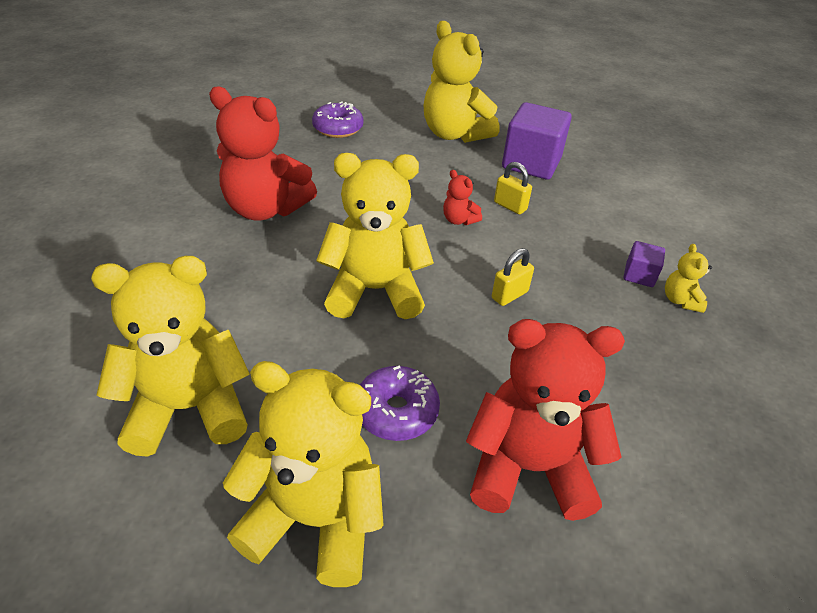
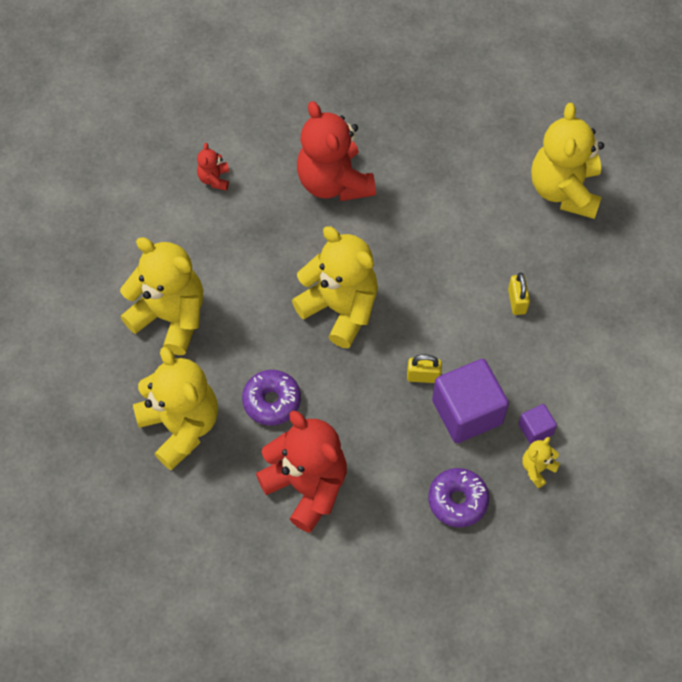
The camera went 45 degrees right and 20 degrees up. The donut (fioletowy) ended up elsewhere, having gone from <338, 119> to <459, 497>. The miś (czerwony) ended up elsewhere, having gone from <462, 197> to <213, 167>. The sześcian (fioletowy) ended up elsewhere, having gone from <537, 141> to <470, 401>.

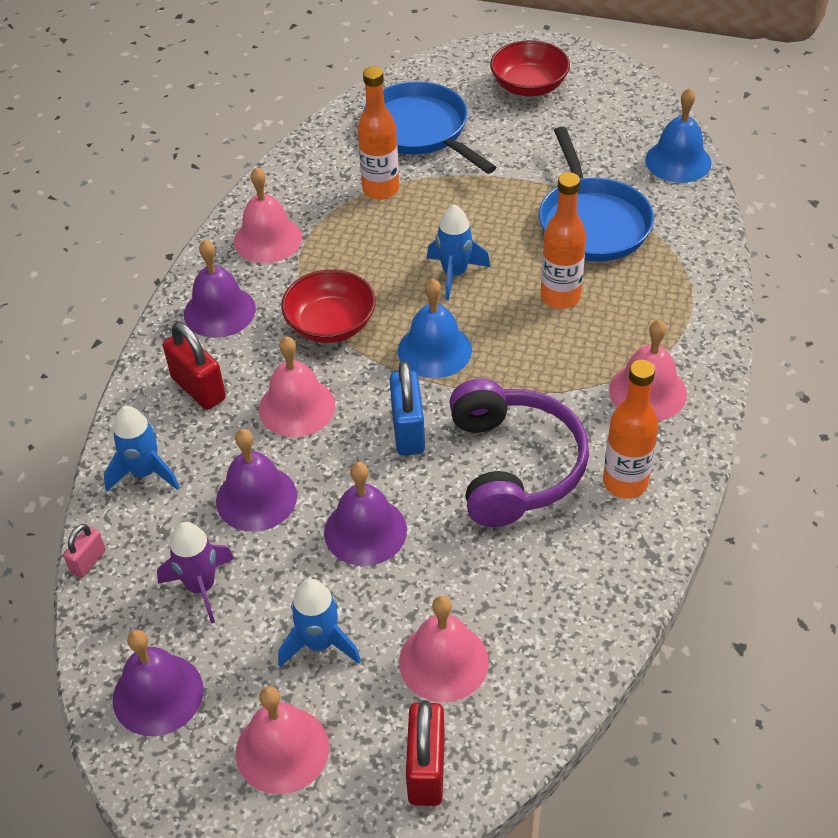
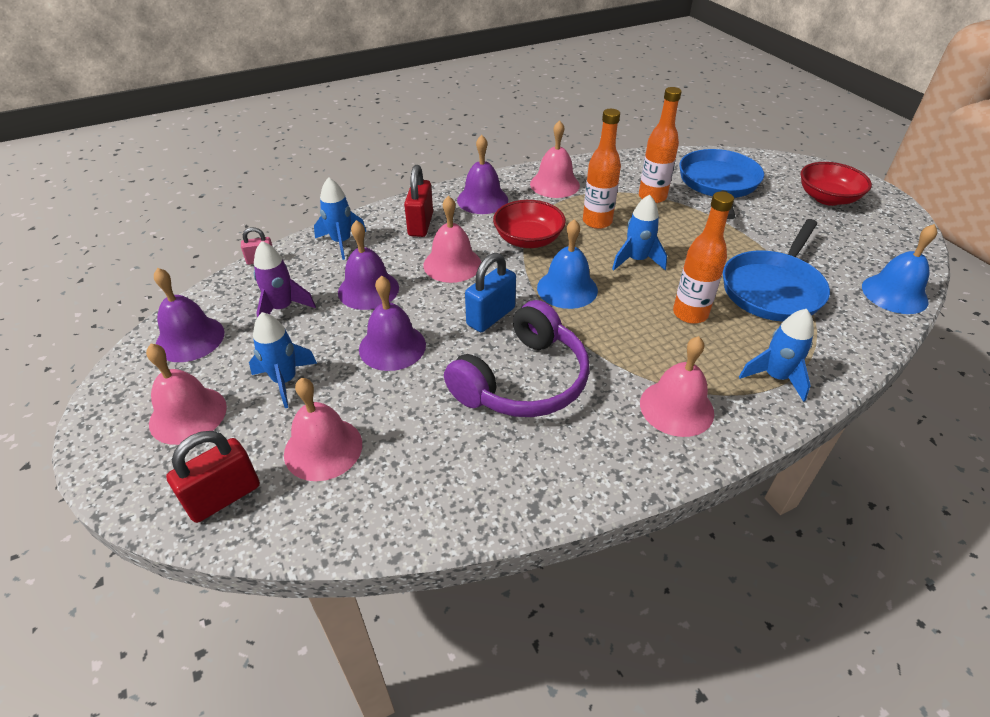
The camera went 45 degrees right and 5 degrees down. The butelka (pomarańczowy) ended up elsewhere, having gone from <631, 428> to <602, 169>. The second view gained the rakieta (niebieski) at <776, 355>.

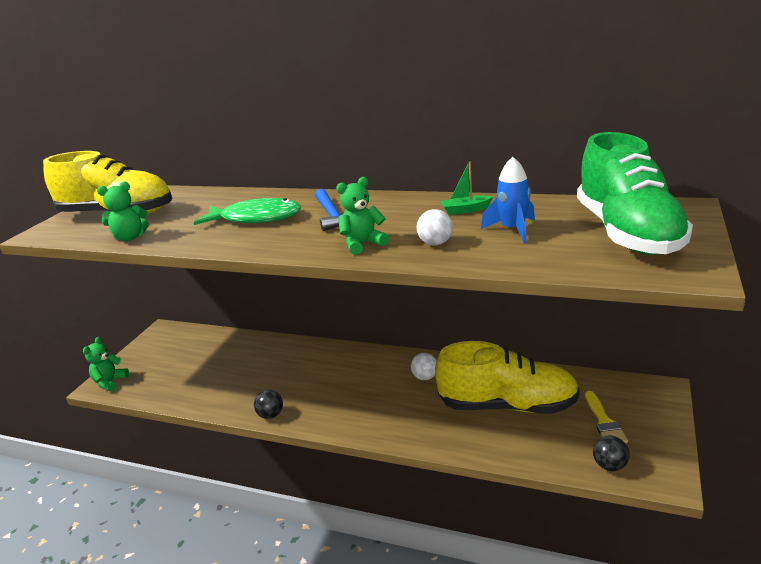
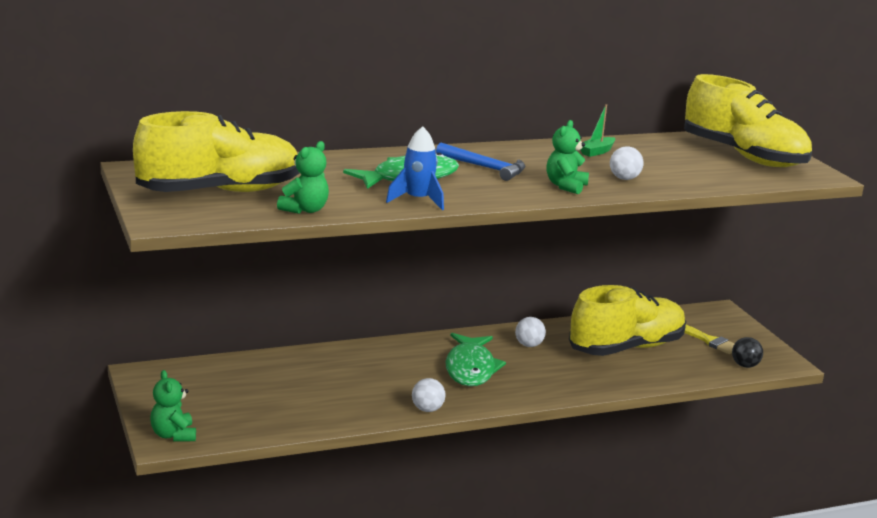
The camera went 45 degrees left and 5 degrees down. What was the piłka (czarny) at <268, 404> turned into the piłka (biały) at <428, 395>. The rakieta (niebieski) ended up elsewhere, having gone from <508, 200> to <415, 168>. What was the but (zielony) at <635, 193> turned into the but (żółty) at <748, 120>. The second view gained the ryba (zielony) at <475, 359>.

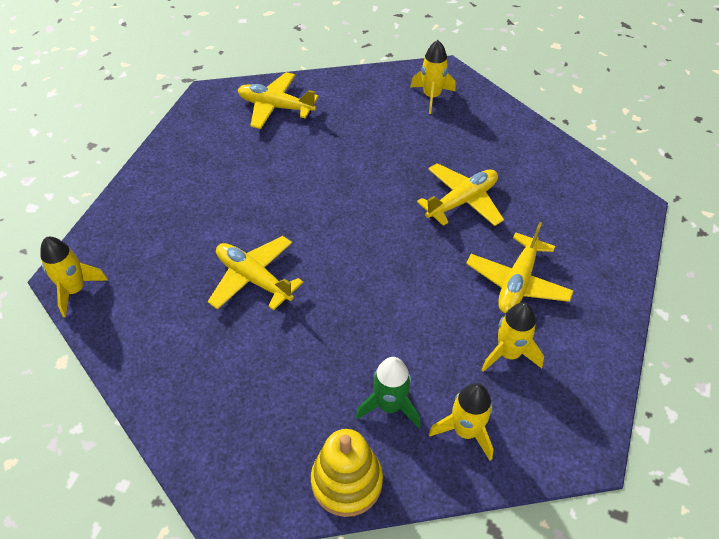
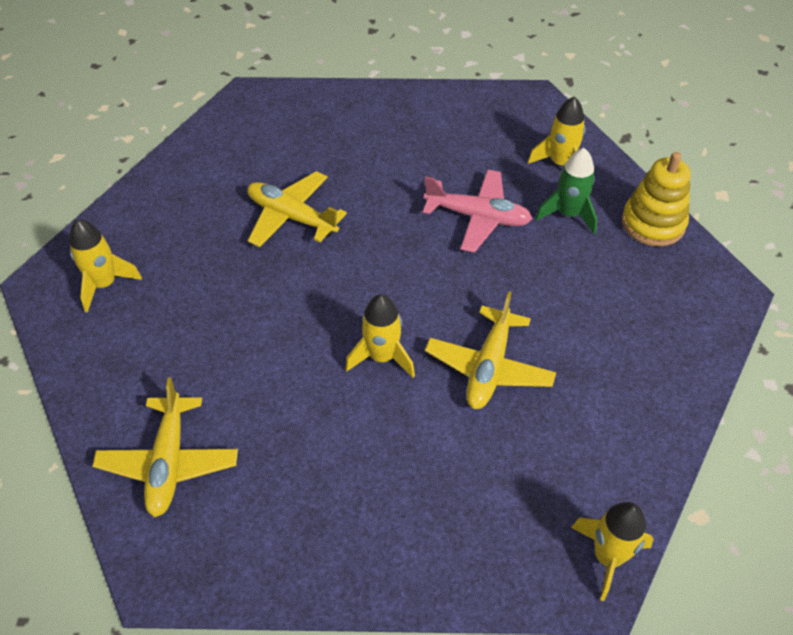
The camera went 110 degrees left and 0 degrees up. The second view lost the samolot (żółty) at <520, 267>. The rakieta (żółty) ended up elsewhere, having gone from <512, 337> to <380, 335>. The second view gained the samolot (różowy) at <478, 211>.

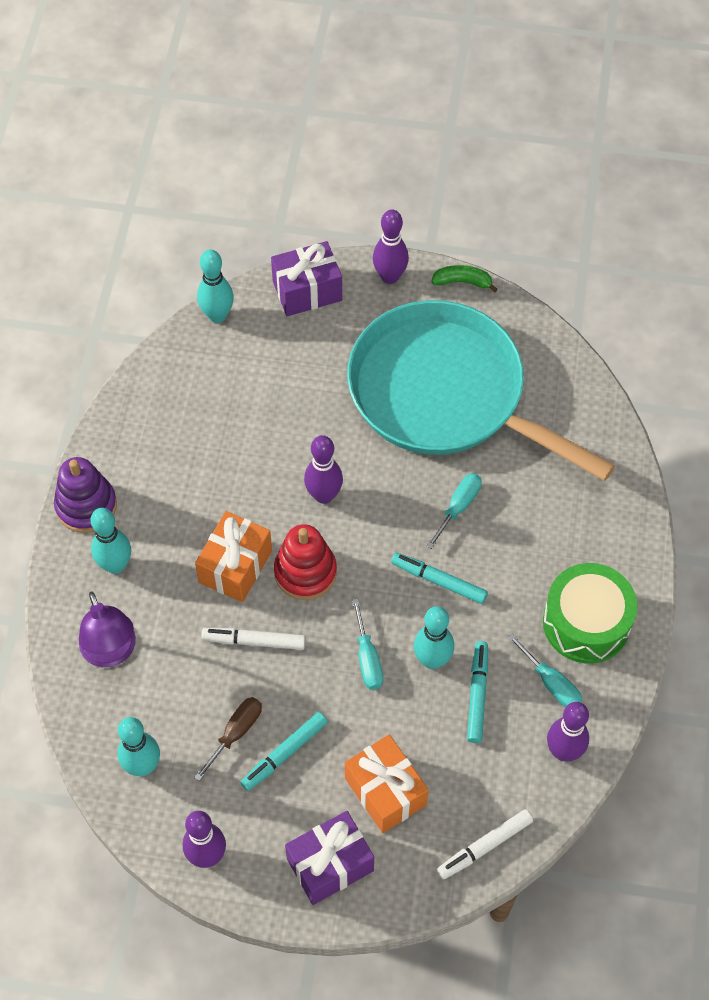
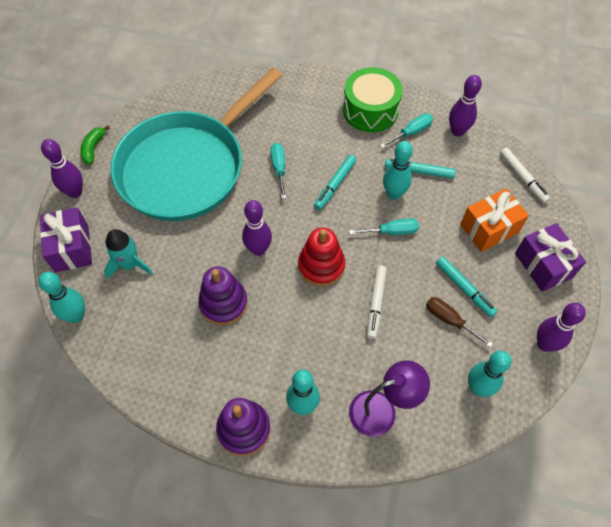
The camera went 85 degrees left and 0 degrees up. The second view lost the prezent (pomarańczowy) at <233, 556>. The śrubokręt (turkusowy) at <454, 511> ended up facing another way, 45 degrees clockwise from before. The second view gained the rakieta (turkusowy) at <128, 254>. The second view gained the zabawka nakładanka (fioletowy) at <223, 295>.

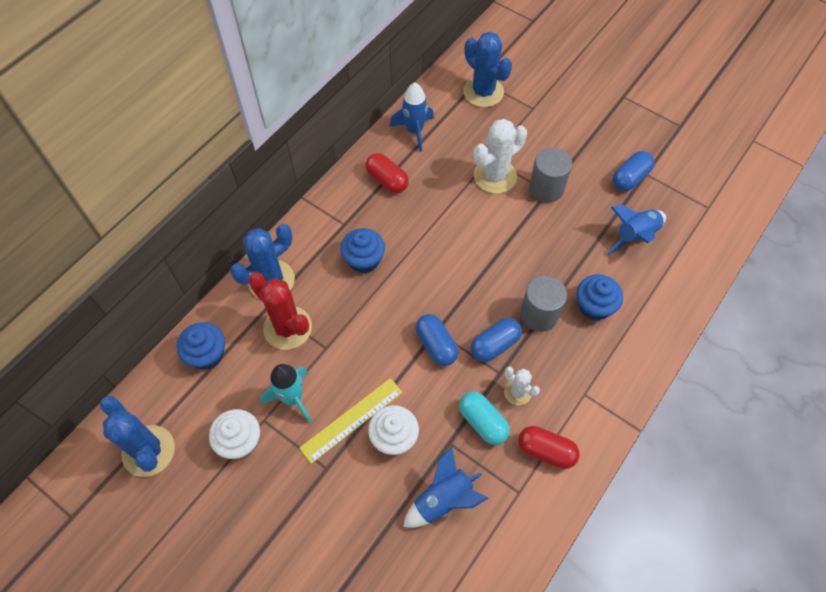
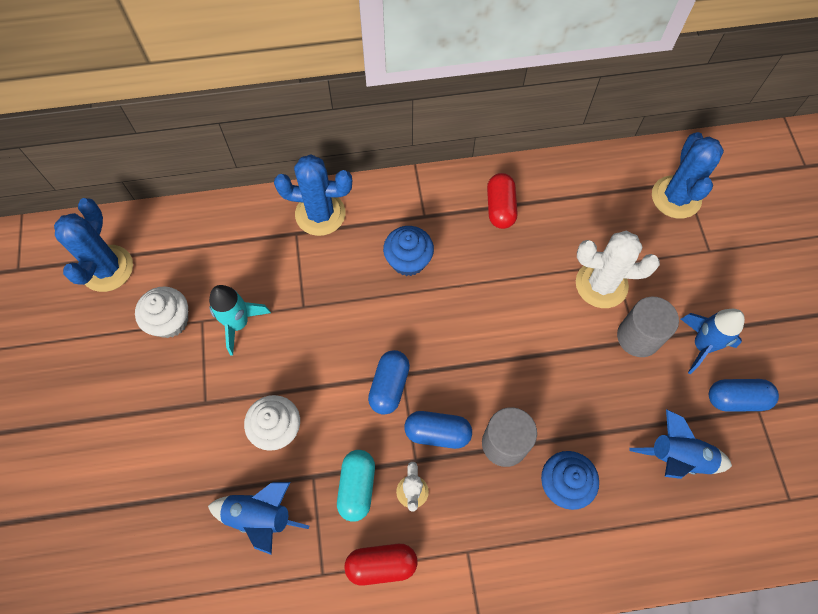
The camera went 45 degrees right and 5 degrees up. The second view lost the muffinka (niebieski) at <201, 346>. The second view lost the kaktus (czerwony) at <280, 311>. The second view lost the linijka (żółty) at <351, 421>. The rakieta (niebieski) ended up elsewhere, having gone from <412, 117> to <713, 341>. The kapsułka (czerwony) at <549, 447> ended up facing another way, 75 degrees counterclockwise from before.

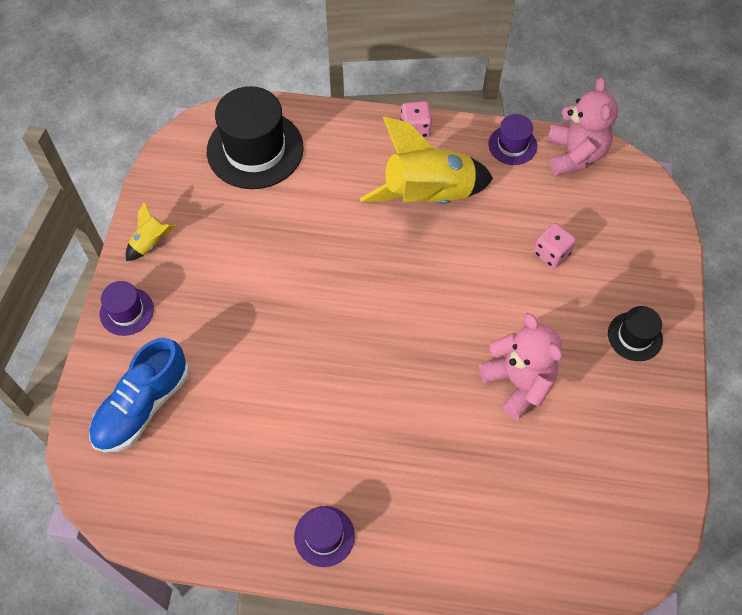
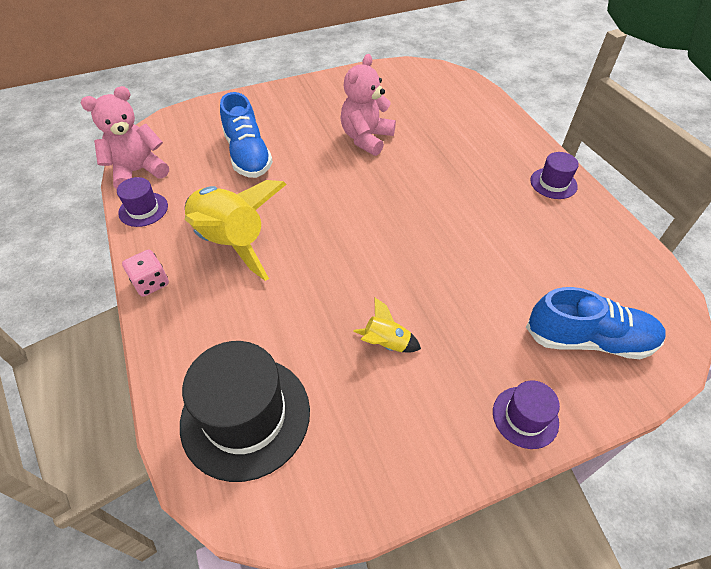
The camera went 120 degrees left and 10 degrees down. The rakieta (żółty) ended up elsewhere, having gone from <151, 231> to <387, 324>. Where the kostka do gry (różowy) stood at <555, 245>, the but (niebieski) came to stand at <246, 135>. The second view lost the kapelusz (czarny) at <635, 333>.

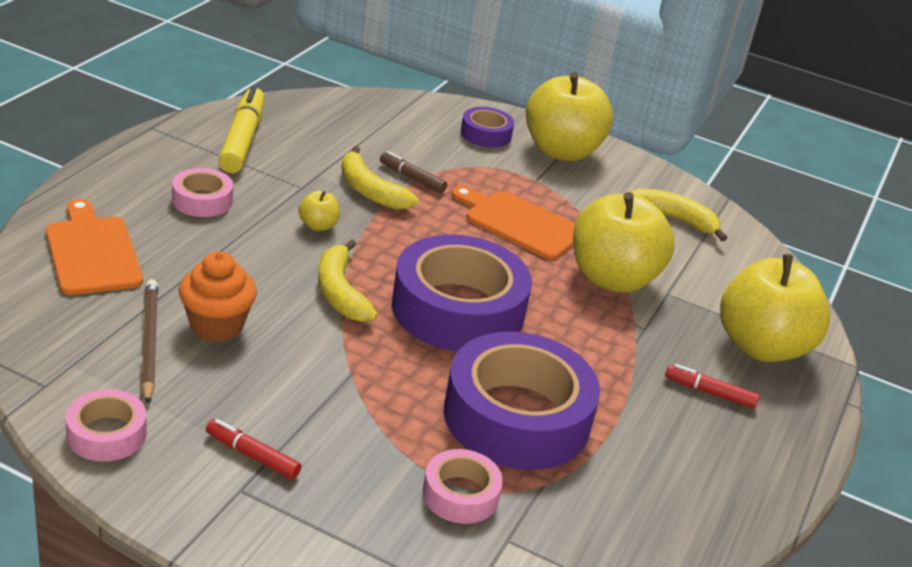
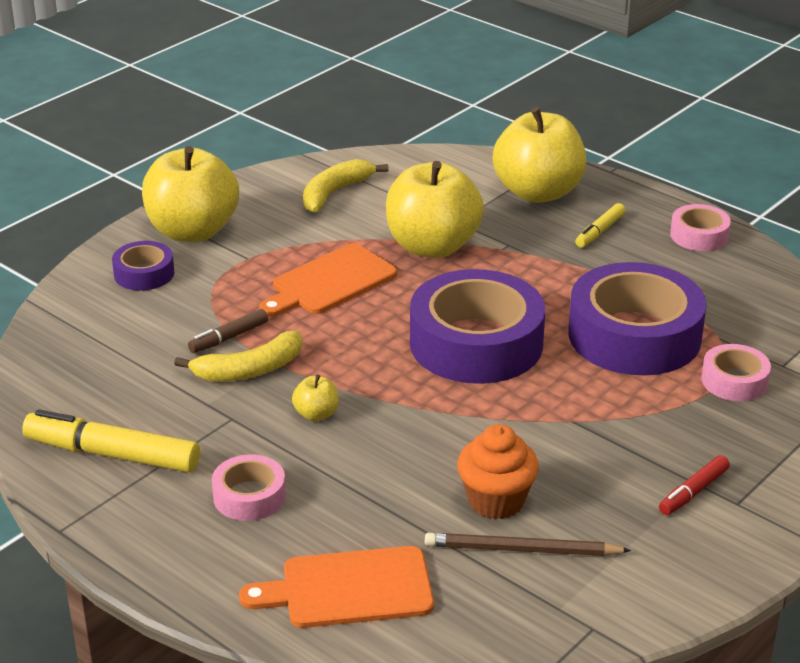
The camera went 70 degrees left and 0 degrees up. The taśma klejąca (różowy) ended up elsewhere, having gone from <106, 425> to <700, 227>. The second view lost the banan (żółty) at <348, 280>. What was the flamaster (czerwony) at <712, 386> turned into the flamaster (żółty) at <600, 225>.

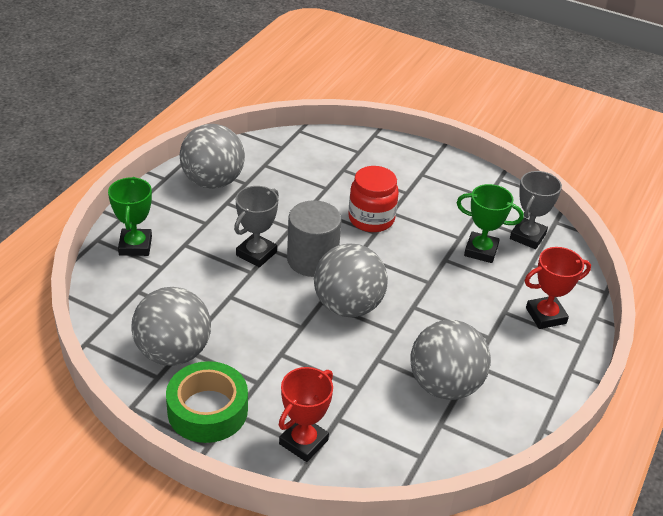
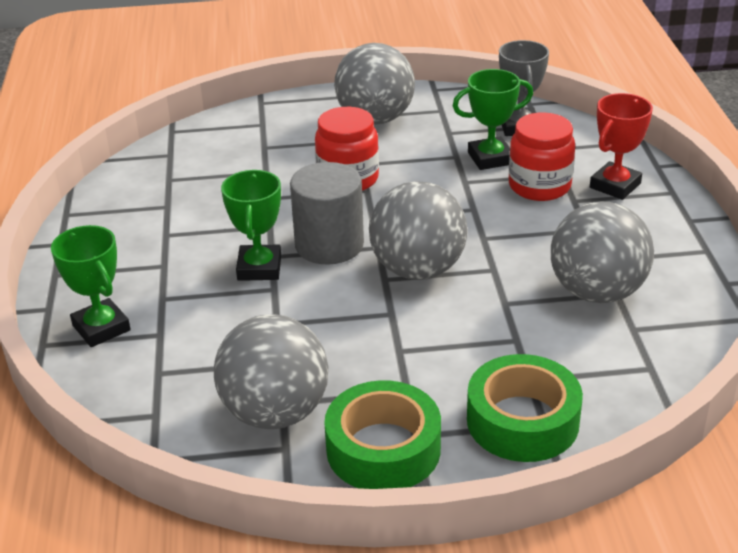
The camera went 30 degrees left and 5 degrees down. The piłka (szary) ended up elsewhere, having gone from <212, 156> to <374, 84>. What was the puchar (szary) at <256, 226> turned into the puchar (zielony) at <251, 225>. Where the puchar (czerwony) stood at <306, 414>, the taśma klejąca (zielony) came to stand at <525, 408>. The second view gained the słoik (czerwony) at <542, 156>.

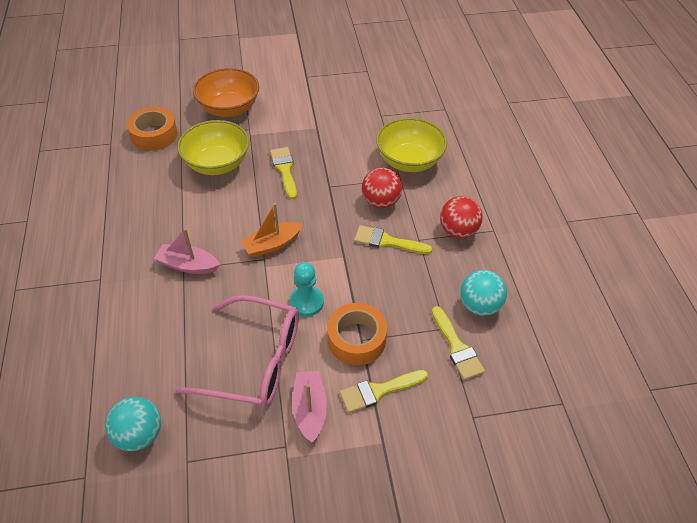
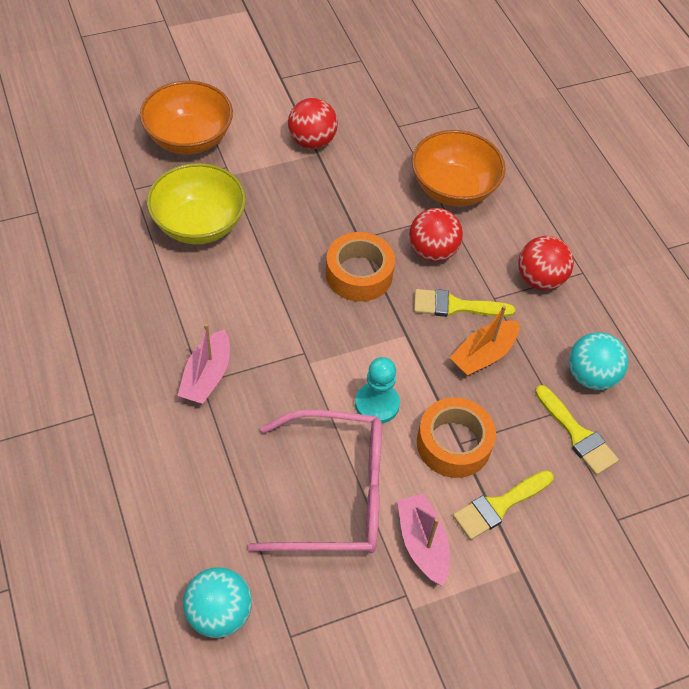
The camera went 15 degrees left and 5 degrees up. The taśma klejąca (pomarańczowy) ended up elsewhere, having gone from <152, 129> to <360, 267>. The łódka (różowy) at <187, 251> ended up facing another way, 75 degrees counterclockwise from before. The łódka (pomarańczowy) ended up elsewhere, having gone from <272, 230> to <484, 340>. The second view lost the pędzel (żółty) at <283, 173>. What was the miska (żółty) at <411, 145> turned into the miska (pomarańczowy) at <459, 168>. The second view gained the piłka (czerwony) at <313, 123>.

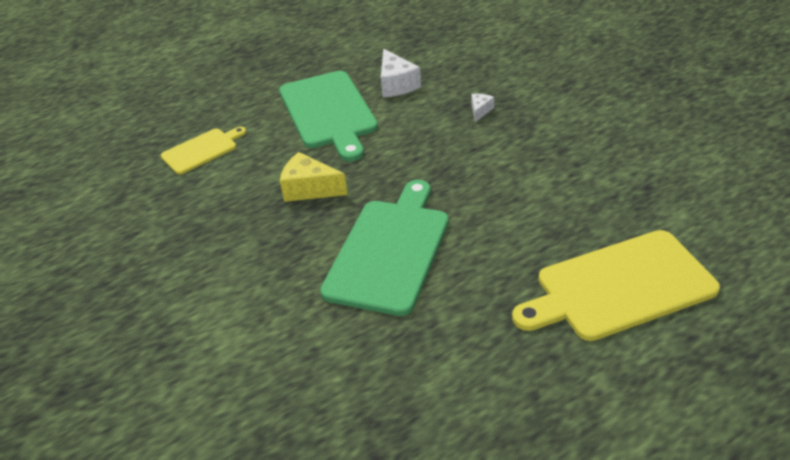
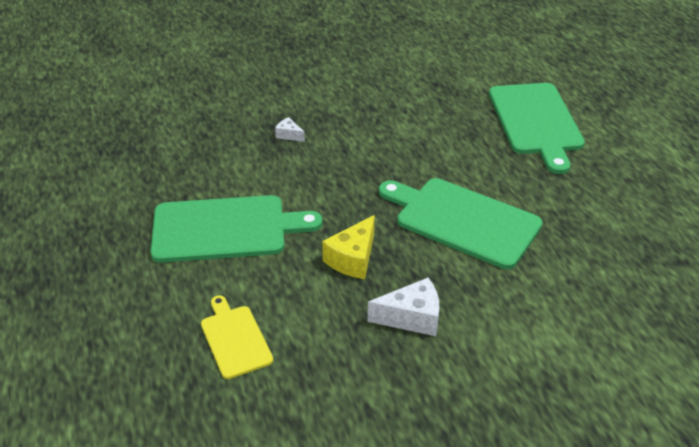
The camera went 80 degrees left and 0 degrees up. The ser (biały) ended up elsewhere, having gone from <401, 73> to <403, 307>. What was the deska do krojenia (żółty) at <616, 285> turned into the deska do krojenia (zielony) at <537, 128>.

